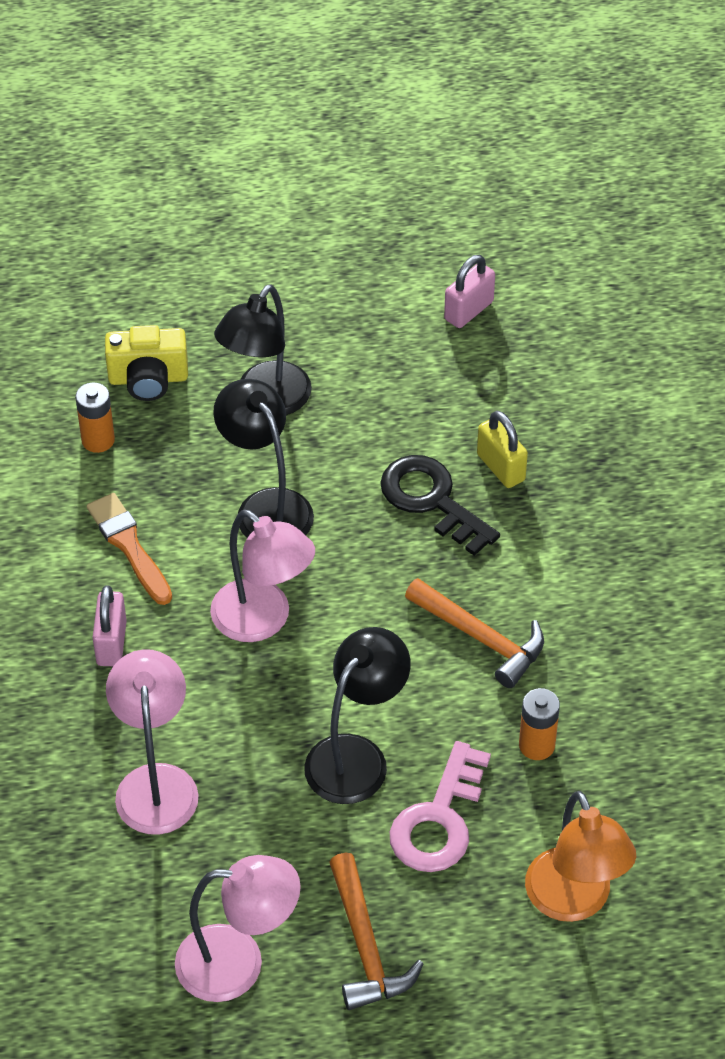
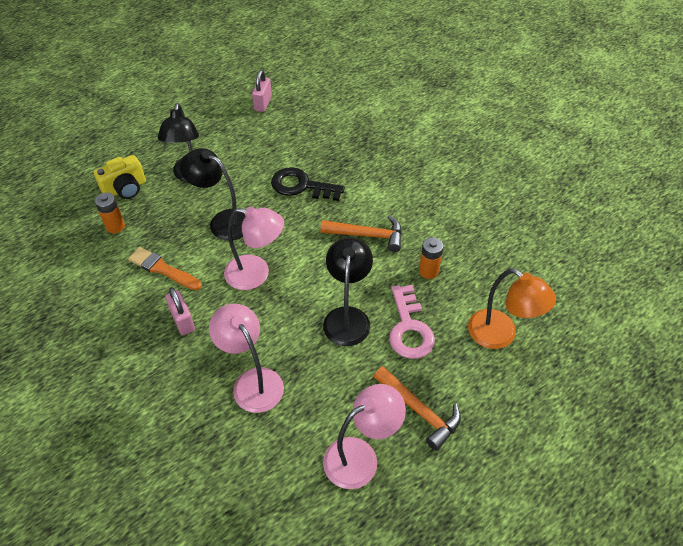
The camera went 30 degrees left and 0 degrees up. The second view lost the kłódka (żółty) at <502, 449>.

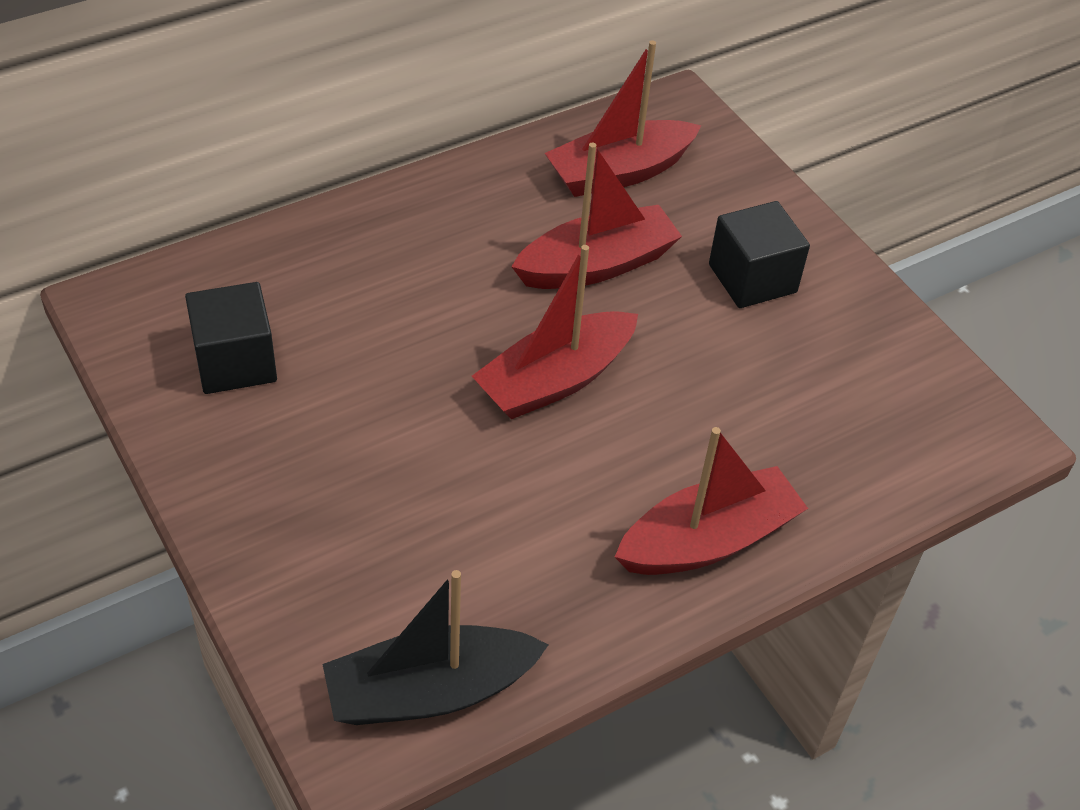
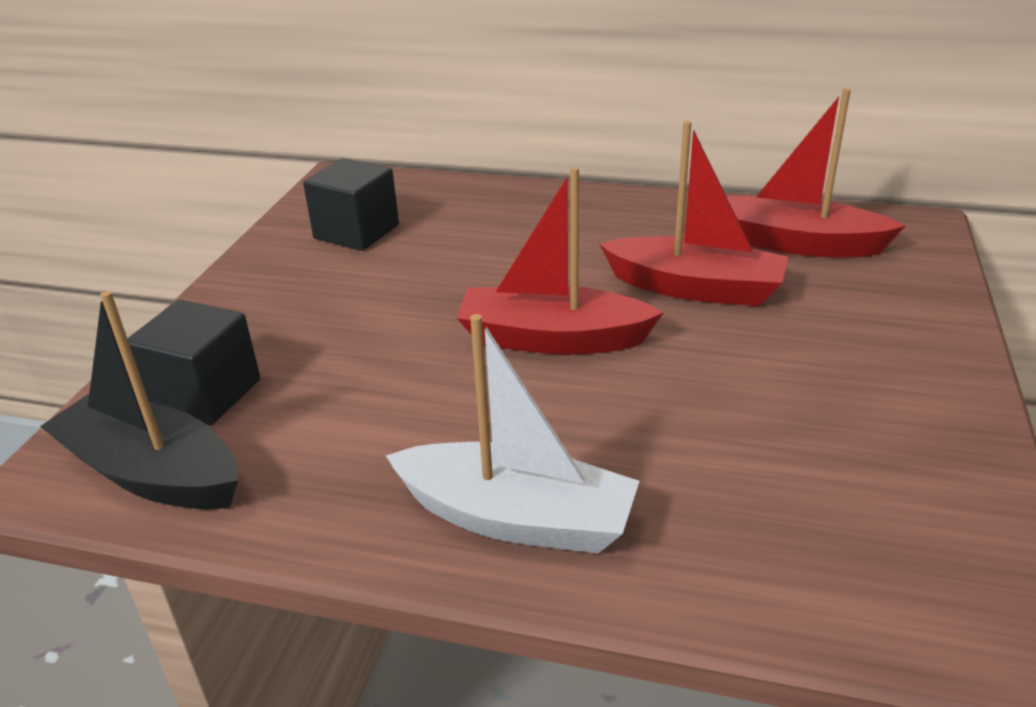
The camera went 50 degrees right and 15 degrees down. What was the łódka (czerwony) at <711, 501> turned into the łódka (biały) at <513, 434>. The sześcian (czarny) ended up elsewhere, having gone from <759, 254> to <193, 362>.

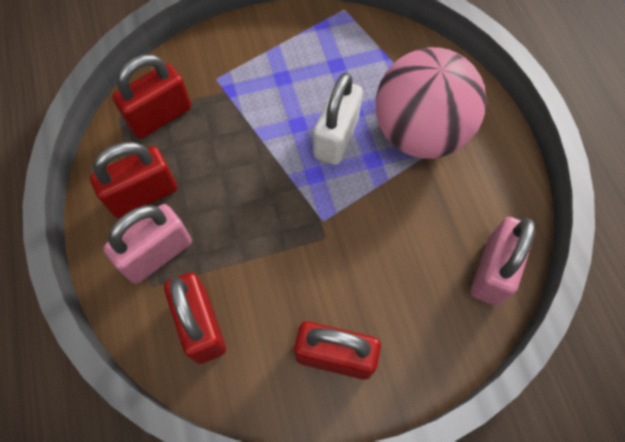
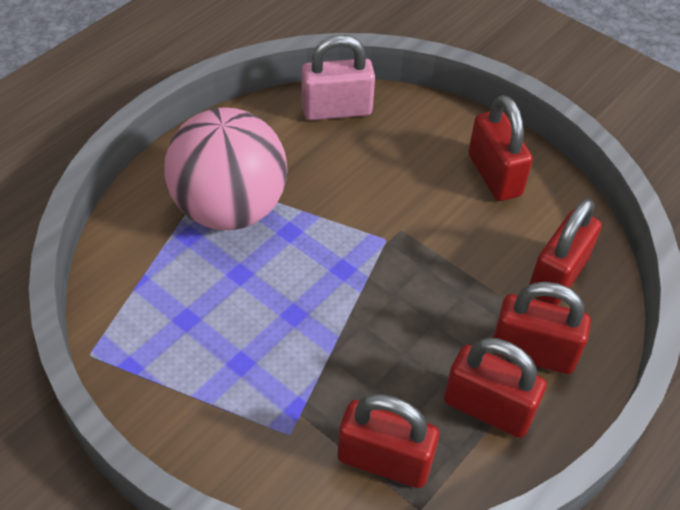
The camera went 125 degrees left and 15 degrees down. What was the kłódka (różowy) at <147, 244> turned into the kłódka (czerwony) at <542, 328>. The second view lost the kłódka (biały) at <338, 119>.

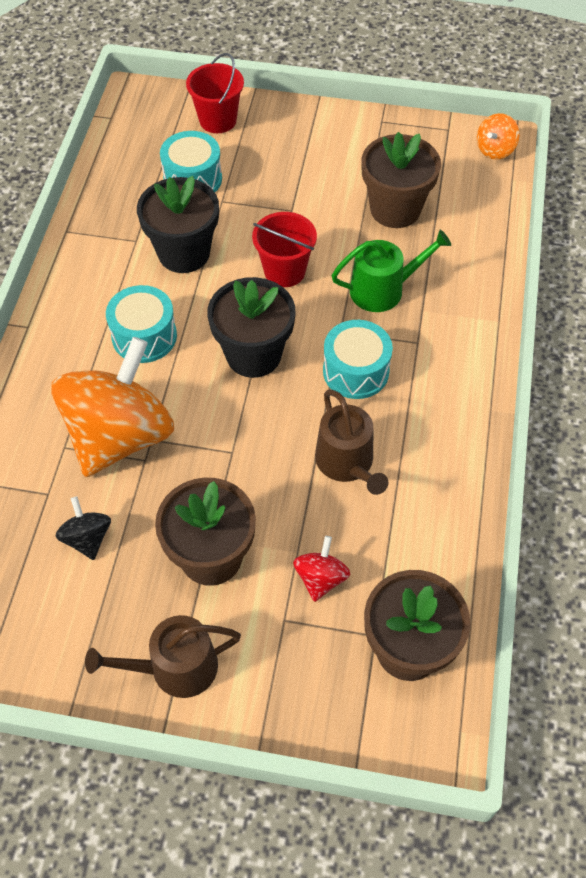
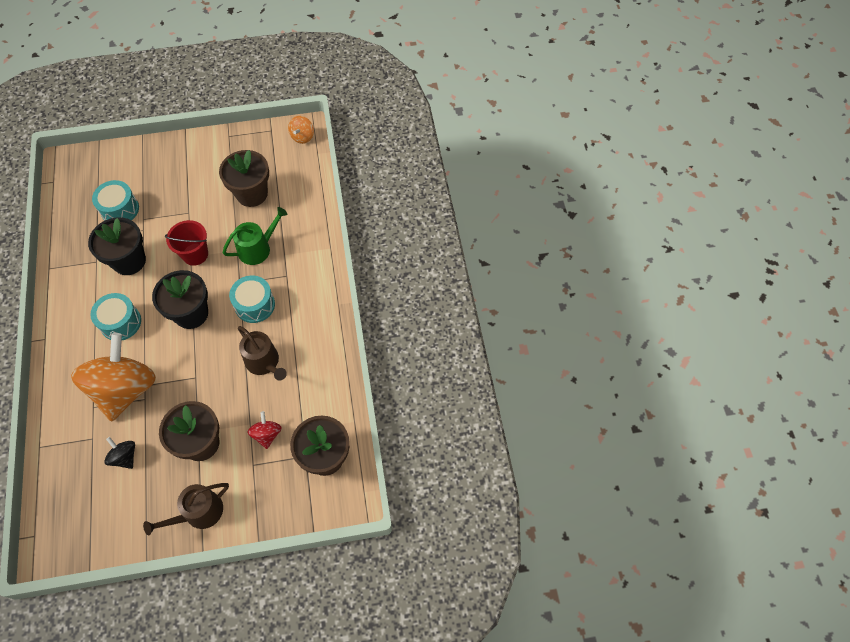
The camera went 20 degrees left and 5 degrees up. The second view lost the wiadro (czerwony) at <215, 93>.

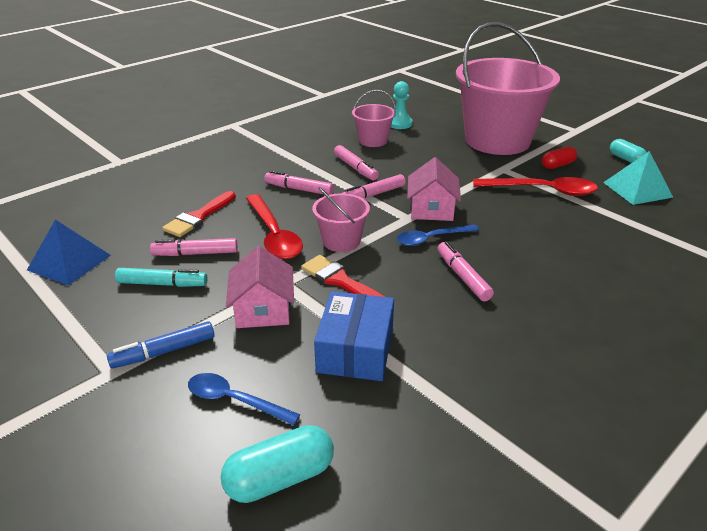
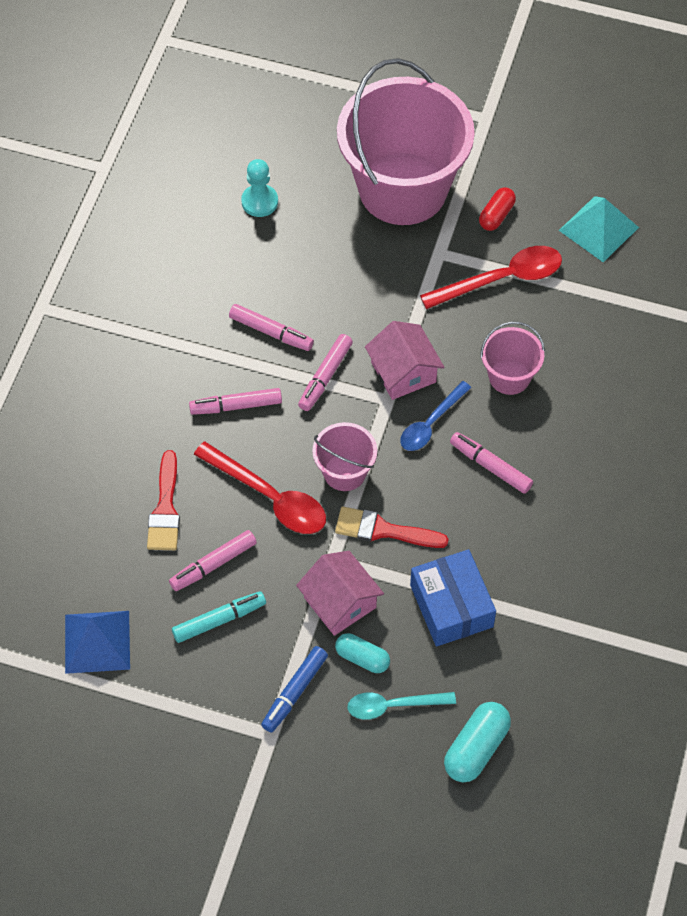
The camera went 30 degrees left and 25 degrees up. What was the łyżka (niebieski) at <244, 399> turned into the łyżka (turkusowy) at <401, 706>. The wiadro (różowy) ended up elsewhere, having gone from <374, 118> to <512, 358>. The kapsułka (turkusowy) ended up elsewhere, having gone from <628, 151> to <362, 653>.

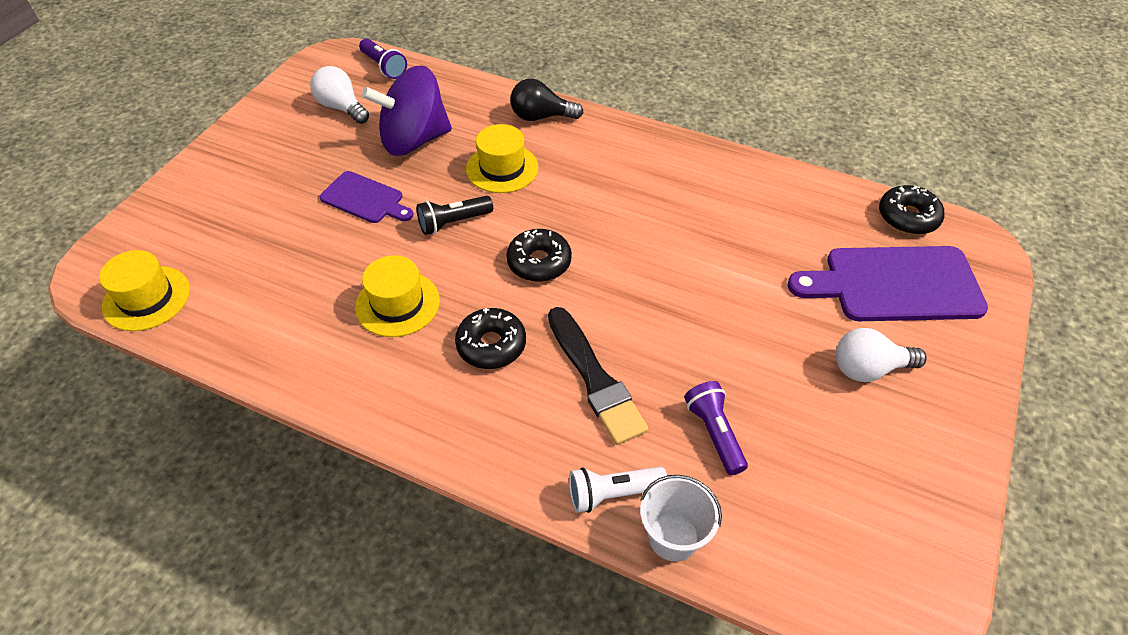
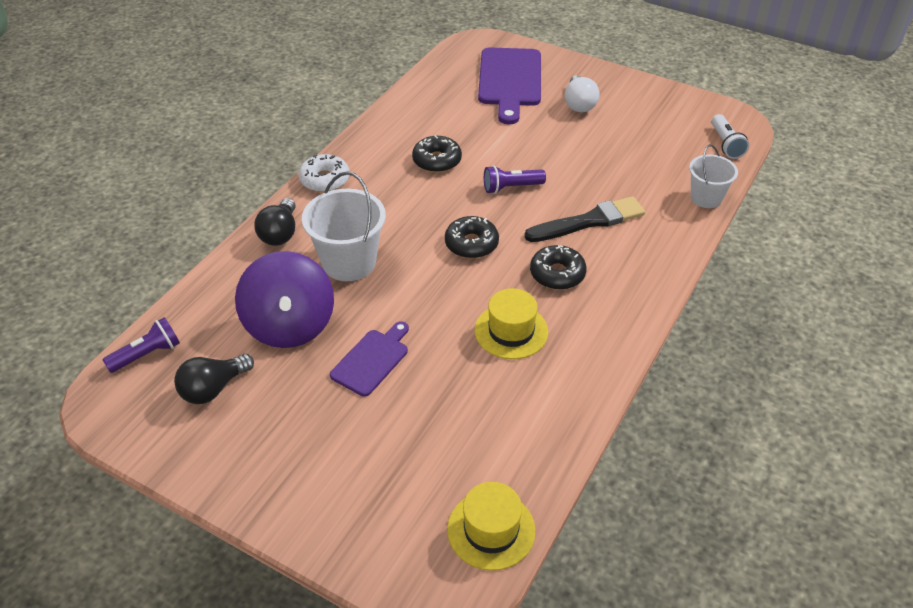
The camera went 85 degrees left and 5 degrees down. What was the żarówka (biały) at <339, 95> turned into the żarówka (czarny) at <214, 379>. The second view lost the latarka (czarny) at <454, 215>. Where the kapelusz (żółty) stood at <502, 158>, the wiadro (biały) came to stand at <344, 226>. The latarka (biały) ended up elsewhere, having gone from <618, 490> to <730, 136>. The latarka (fioletowy) ended up elsewhere, having gone from <716, 428> to <515, 179>. The donut (czarny) ended up elsewhere, having gone from <912, 210> to <437, 154>. The second view gained the donut (biały) at <324, 173>.

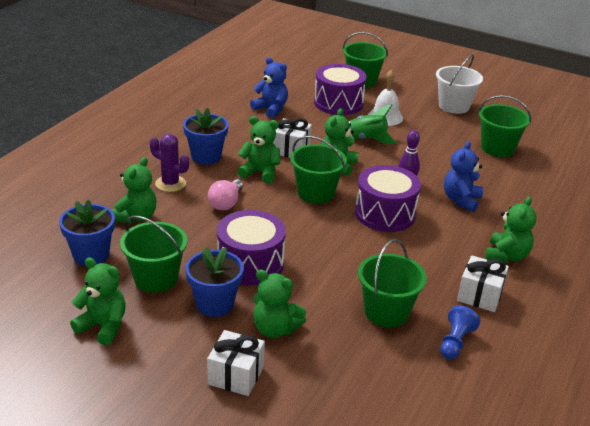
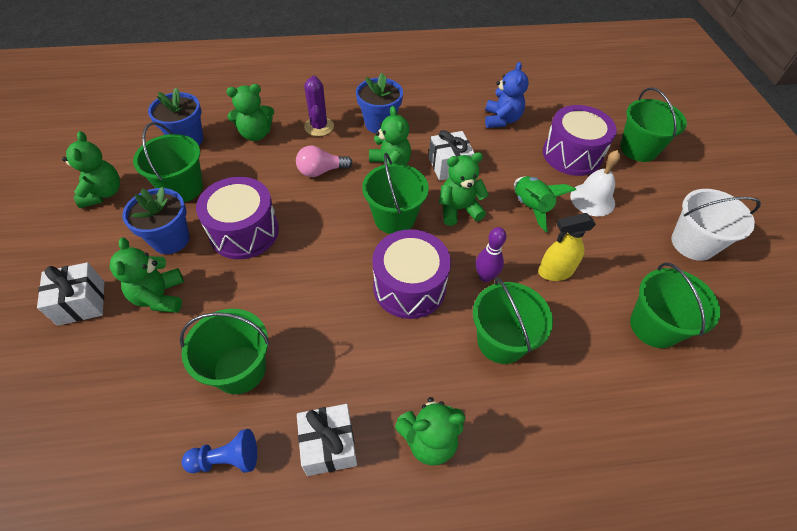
The camera went 55 degrees right and 20 degrees up. Where the miś (niebieski) stood at <463, 176>, the wiadro (zielony) came to stand at <513, 320>. The second view gained the spryskiwacz (żółty) at <567, 247>.

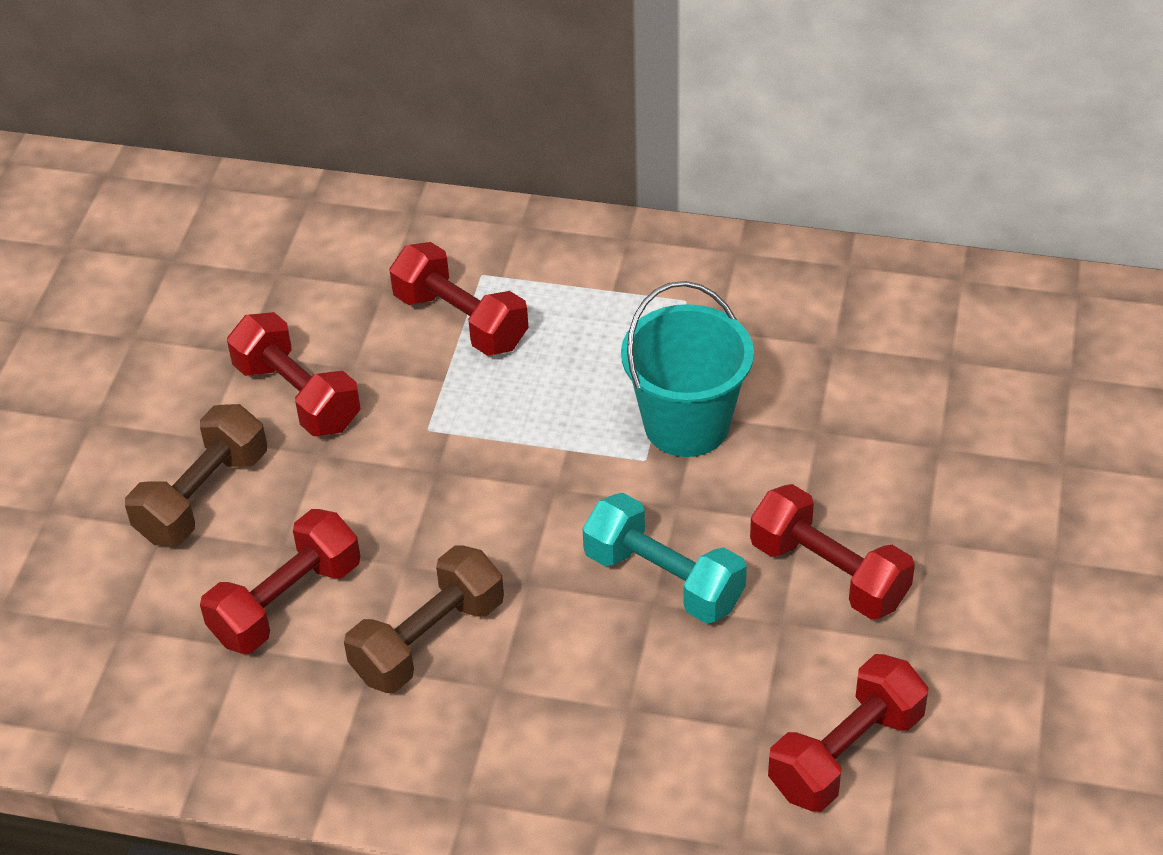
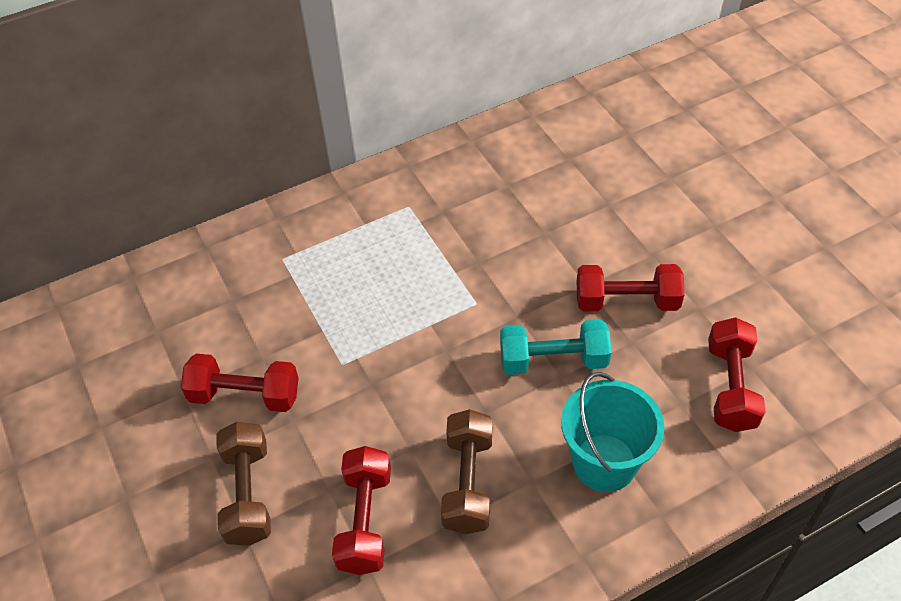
The camera went 40 degrees left and 5 degrees up. The second view lost the hantel (czerwony) at <459, 299>. The wiadro (turkusowy) ended up elsewhere, having gone from <687, 369> to <612, 432>.

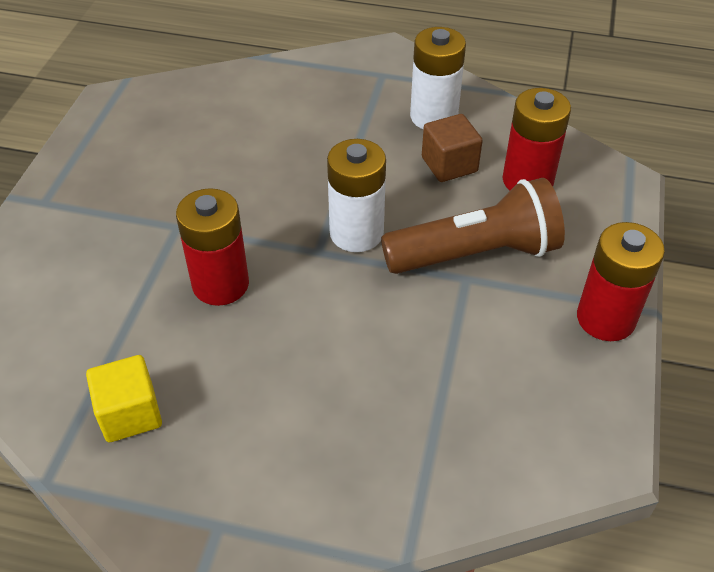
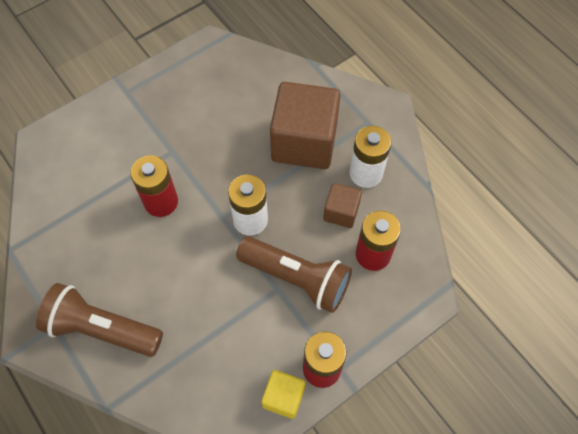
The camera went 40 degrees right and 15 degrees up. The sześcian (żółty) ended up elsewhere, having gone from <124, 398> to <283, 394>. The second view gained the latarka (brązowy) at <99, 320>. The second view gained the sześcian (brązowy) at <305, 125>.

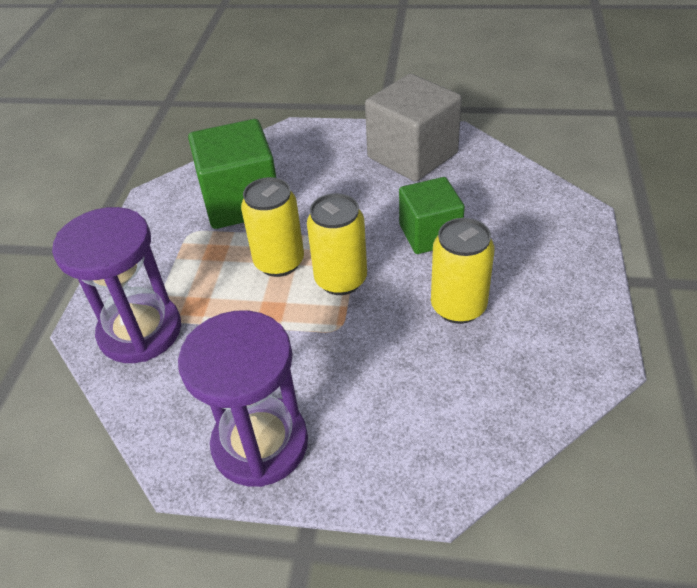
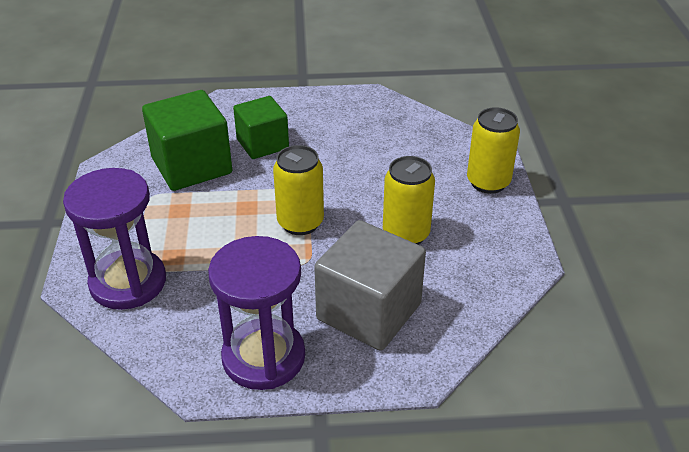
The camera went 15 degrees left and 5 degrees down. The puszka (żółty) ended up elsewhere, having gone from <272, 227> to <493, 150>. The sześcian (szary) ended up elsewhere, having gone from <413, 128> to <370, 285>. The sześcian (zielony) ended up elsewhere, having gone from <432, 215> to <261, 127>.

